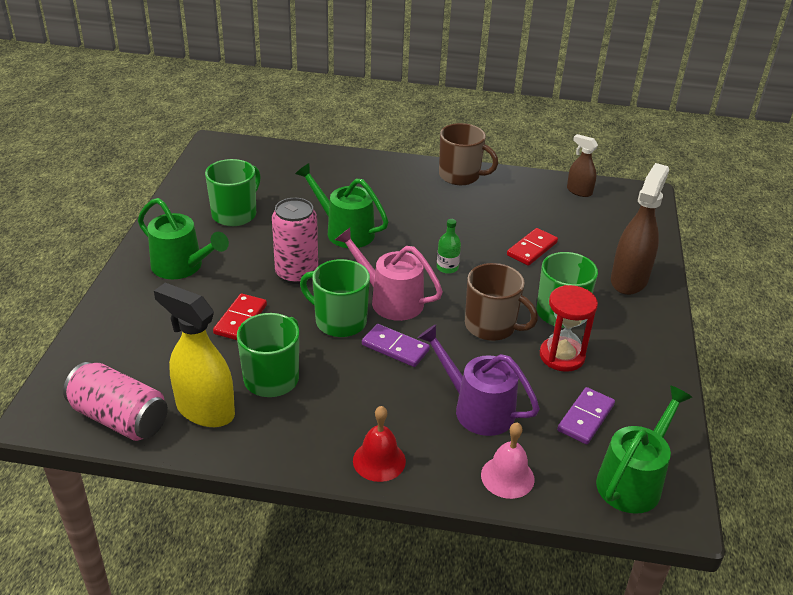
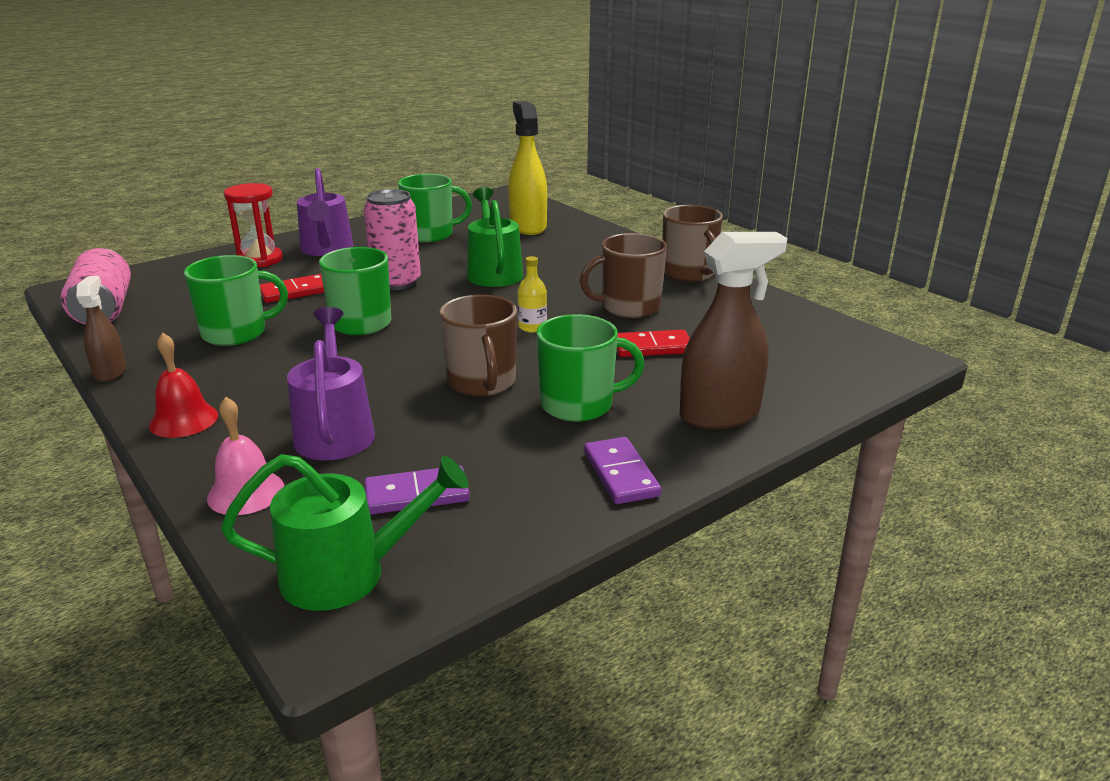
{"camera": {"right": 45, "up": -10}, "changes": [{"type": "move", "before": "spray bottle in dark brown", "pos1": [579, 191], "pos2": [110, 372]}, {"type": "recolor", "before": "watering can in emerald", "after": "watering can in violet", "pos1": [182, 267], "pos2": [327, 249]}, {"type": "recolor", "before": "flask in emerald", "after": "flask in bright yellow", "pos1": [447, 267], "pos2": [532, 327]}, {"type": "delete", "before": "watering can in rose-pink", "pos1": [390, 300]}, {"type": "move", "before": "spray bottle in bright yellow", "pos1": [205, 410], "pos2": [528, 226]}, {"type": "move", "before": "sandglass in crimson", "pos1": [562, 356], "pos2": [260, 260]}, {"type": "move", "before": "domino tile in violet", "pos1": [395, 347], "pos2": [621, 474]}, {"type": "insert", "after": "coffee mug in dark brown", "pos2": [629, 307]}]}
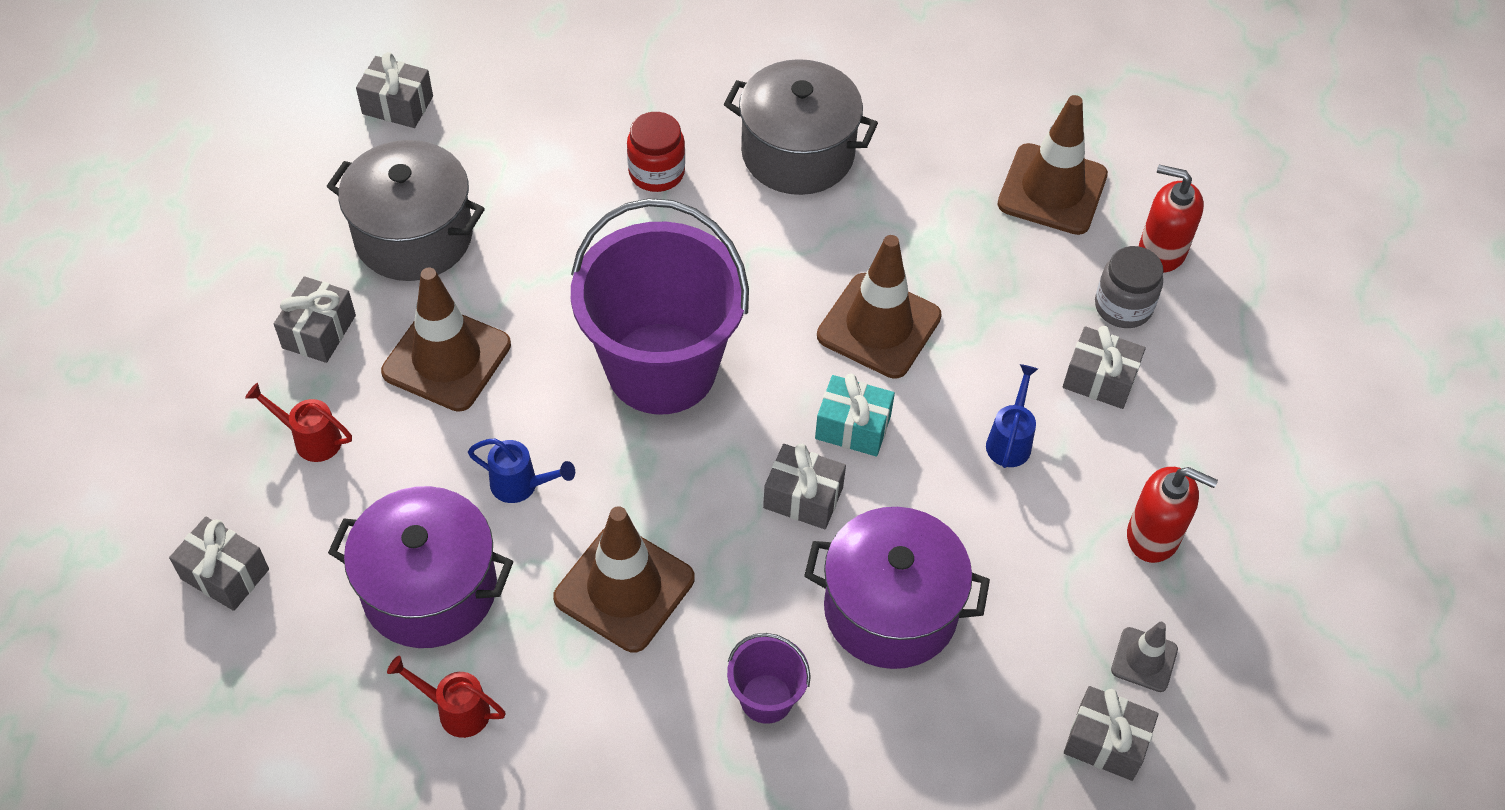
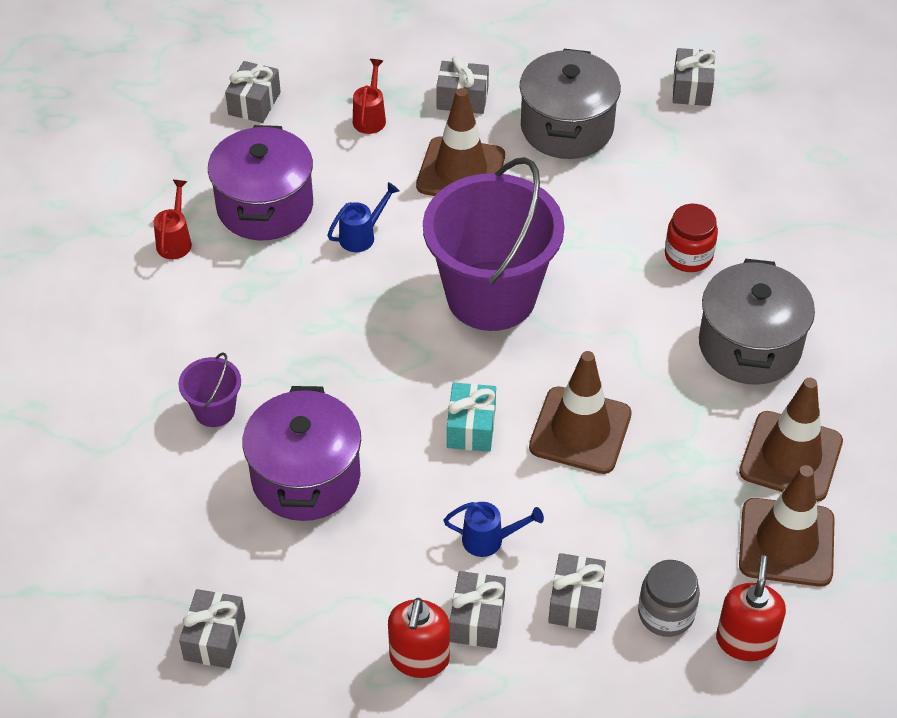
{"camera": {"right": 80, "up": -5}, "changes": [{"type": "rotate", "before": "watering can in blue", "pos1": [521, 485], "pos2": [362, 236], "turn": -135}, {"type": "move", "before": "gift in ash-grey", "pos1": [803, 497], "pos2": [477, 619]}, {"type": "move", "before": "safety cone in dark brown", "pos1": [624, 588], "pos2": [791, 457]}, {"type": "delete", "before": "safety cone in ash-grey", "pos1": [1144, 660]}]}
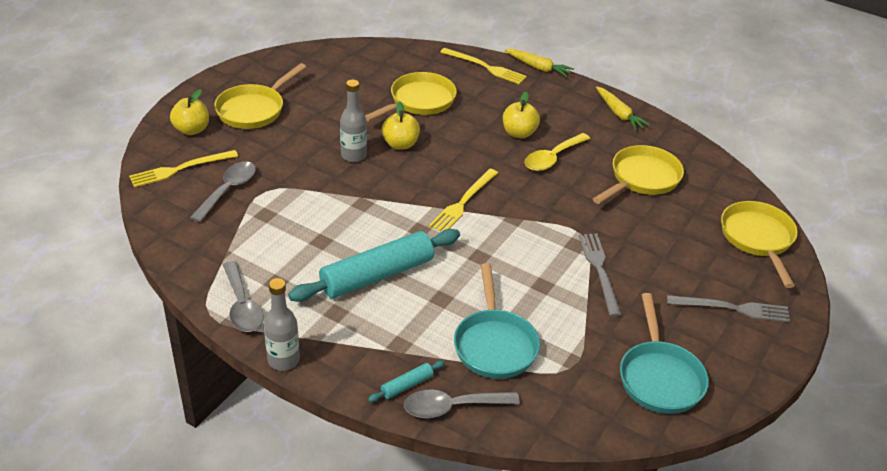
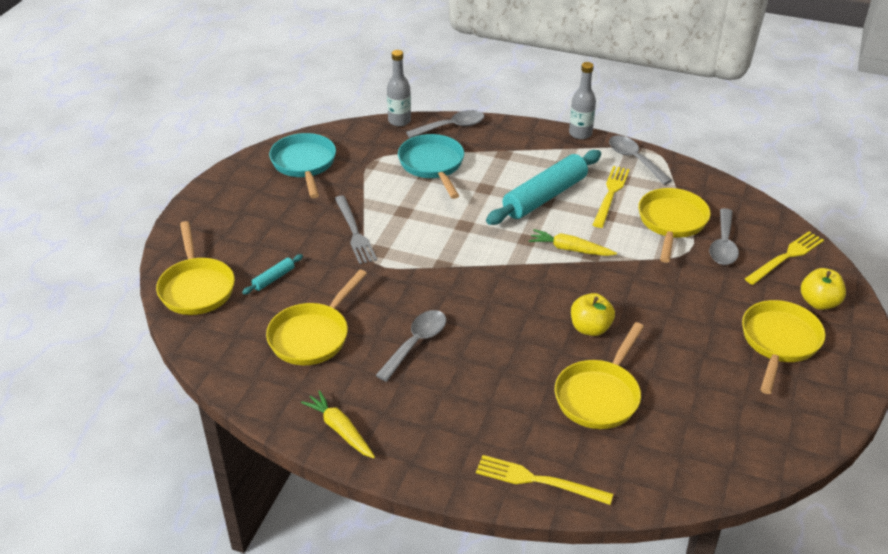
{"camera": {"right": 170, "up": 0}, "changes": [{"type": "move", "before": "root vegetable in bright yellow", "pos1": [538, 67], "pos2": [570, 249]}, {"type": "move", "before": "flask in ash-grey", "pos1": [353, 155], "pos2": [399, 121]}, {"type": "delete", "before": "apple in bright yellow", "pos1": [519, 133]}, {"type": "recolor", "before": "tablespoon in bright yellow", "after": "tablespoon in ash-grey", "pos1": [552, 158], "pos2": [416, 343]}, {"type": "move", "before": "dinner fork in bright yellow", "pos1": [463, 202], "pos2": [610, 194]}, {"type": "delete", "before": "dinner fork in ash-grey", "pos1": [732, 308]}, {"type": "move", "before": "pastry roller in teal", "pos1": [407, 385], "pos2": [273, 278]}, {"type": "insert", "after": "skillet in bright yellow", "pos2": [671, 222]}]}
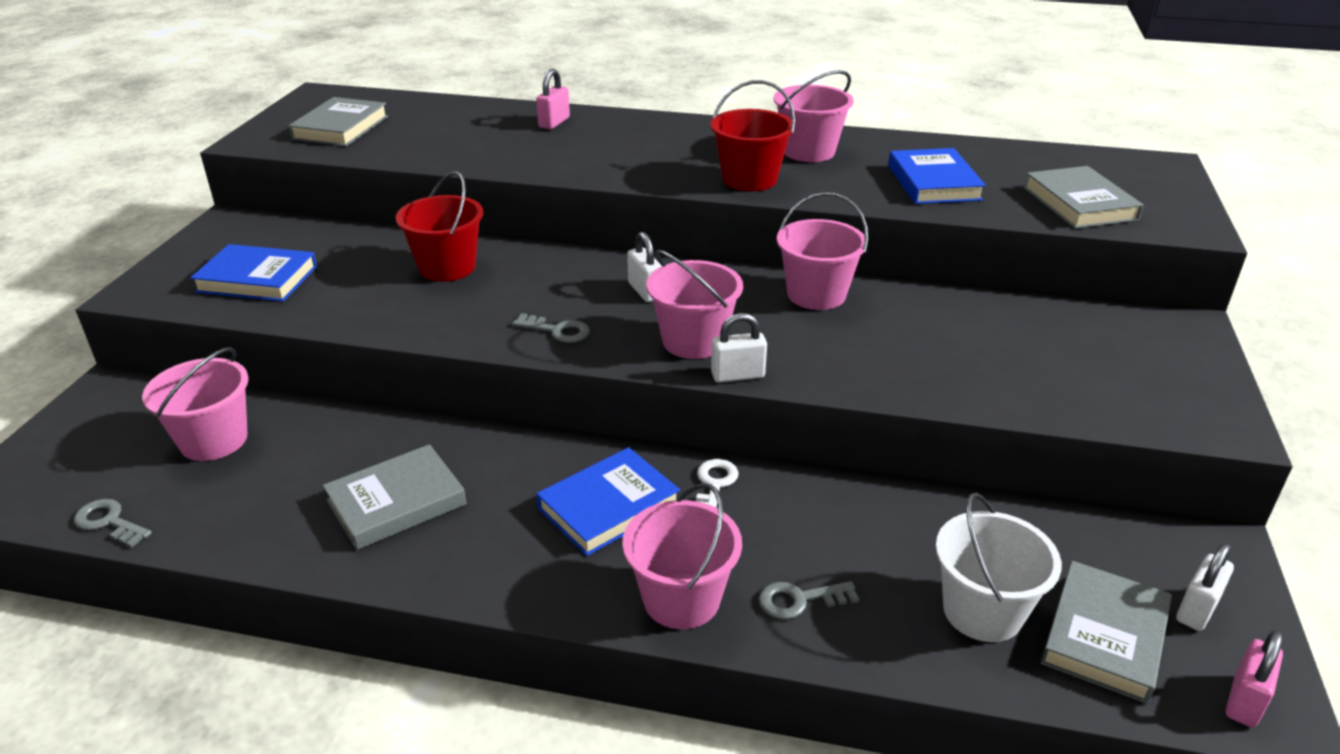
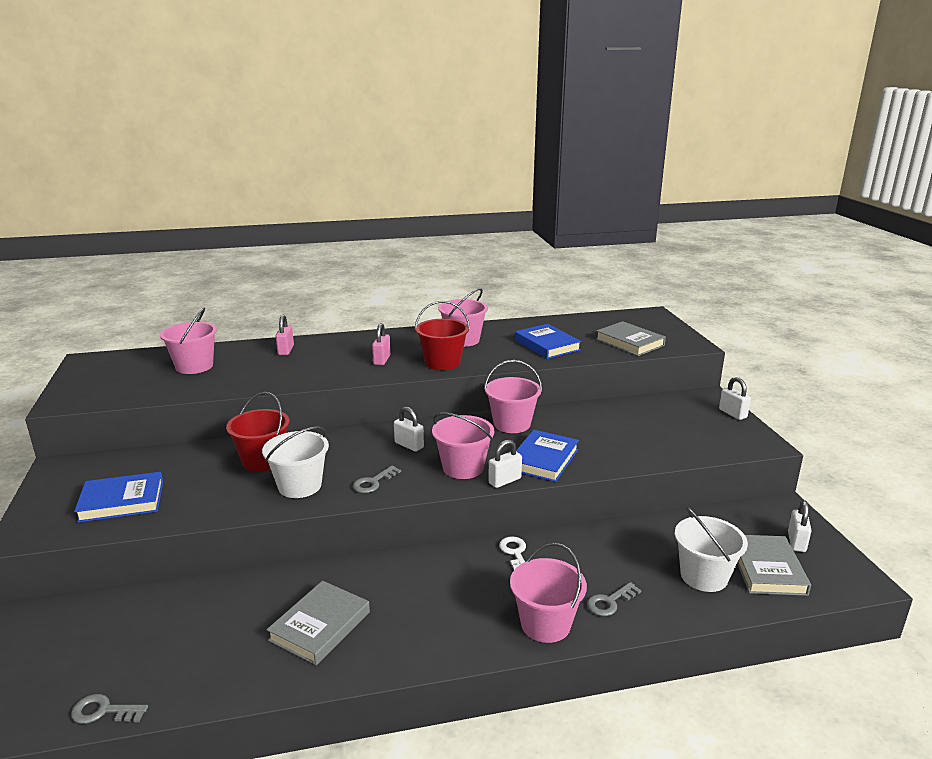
{"camera": {"right": -25, "up": -10}, "changes": [{"type": "delete", "before": "book in ash-grey", "pos1": [340, 128]}, {"type": "rotate", "before": "key in ash-grey", "pos1": [557, 331], "pos2": [373, 482], "turn": 135}, {"type": "move", "before": "bucket in rose-pink", "pos1": [214, 440], "pos2": [194, 366]}, {"type": "move", "before": "book in blue", "pos1": [608, 506], "pos2": [543, 459]}, {"type": "move", "before": "lock in rose-pink", "pos1": [1244, 701], "pos2": [382, 360]}, {"type": "insert", "after": "lock in snow-white", "pos2": [732, 413]}, {"type": "insert", "after": "bucket in snow-white", "pos2": [300, 486]}]}
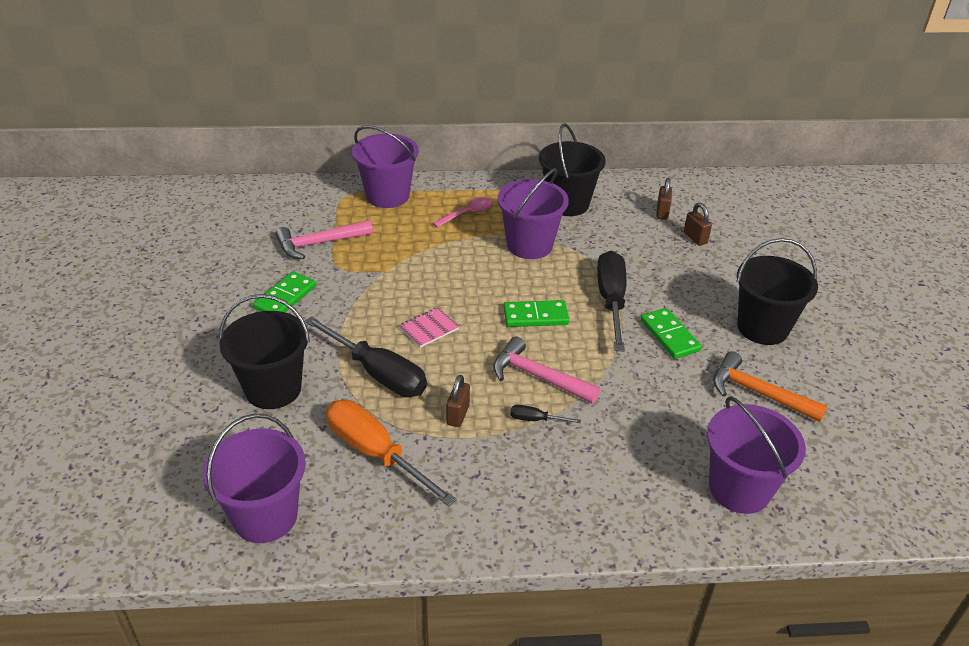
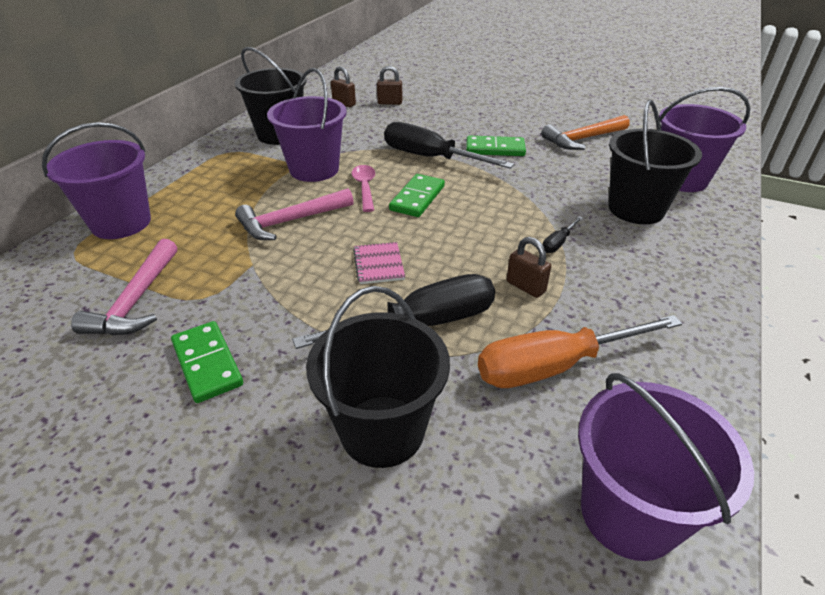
{"camera": {"right": -60, "up": 0}, "changes": [{"type": "move", "before": "tablespoon in rose-pink", "pos1": [467, 213], "pos2": [365, 187]}, {"type": "move", "before": "bucket in black", "pos1": [762, 328], "pos2": [636, 209]}, {"type": "move", "before": "claw hammer in rose-pink", "pos1": [538, 377], "pos2": [290, 221]}]}
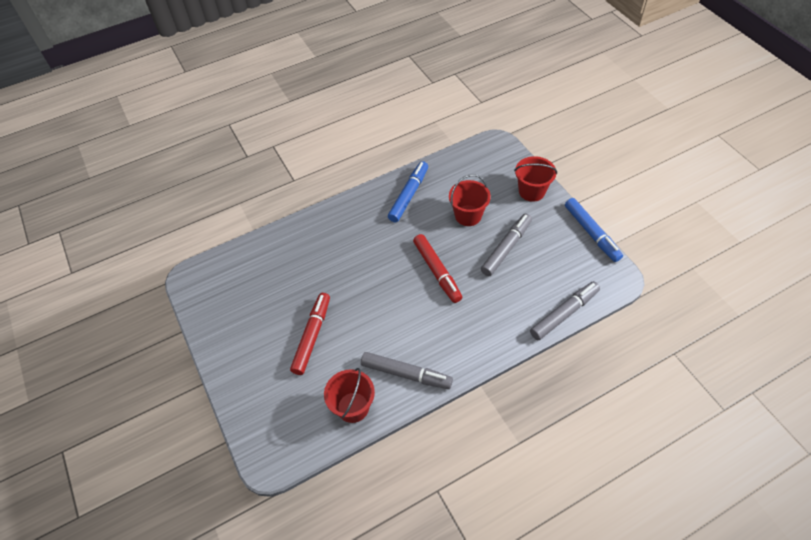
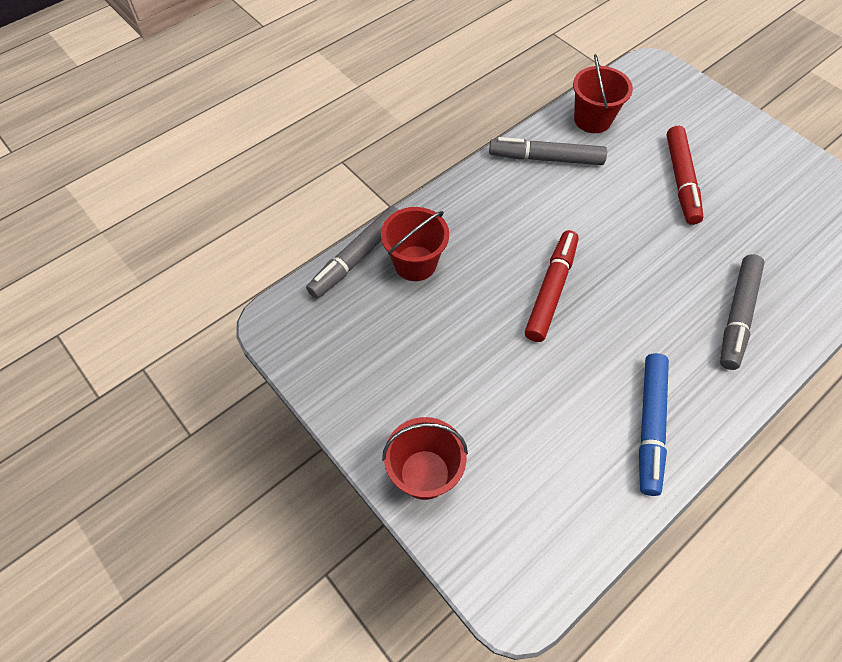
{"camera": {"right": 165, "up": 5}, "changes": [{"type": "move", "before": "bucket in crimson", "pos1": [468, 215], "pos2": [415, 263]}, {"type": "delete", "before": "felt pen in blue", "pos1": [591, 233]}, {"type": "move", "before": "felt pen in ash-grey", "pos1": [506, 248], "pos2": [737, 316]}, {"type": "rotate", "before": "felt pen in crimson", "pos1": [437, 271], "pos2": [551, 290], "turn": 60}]}
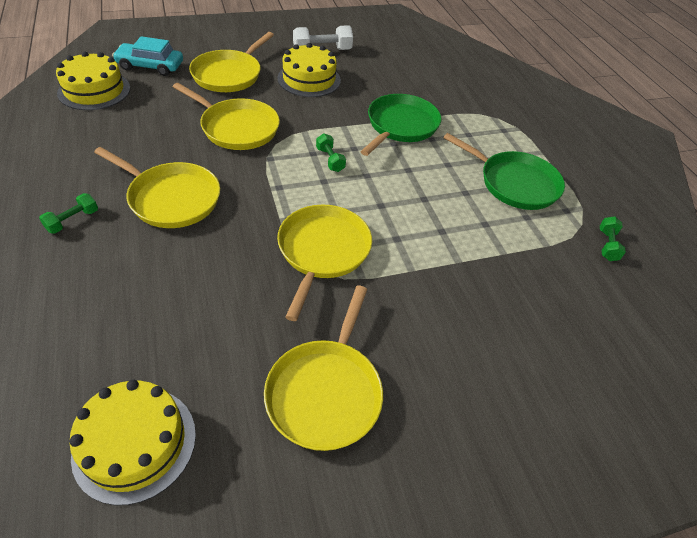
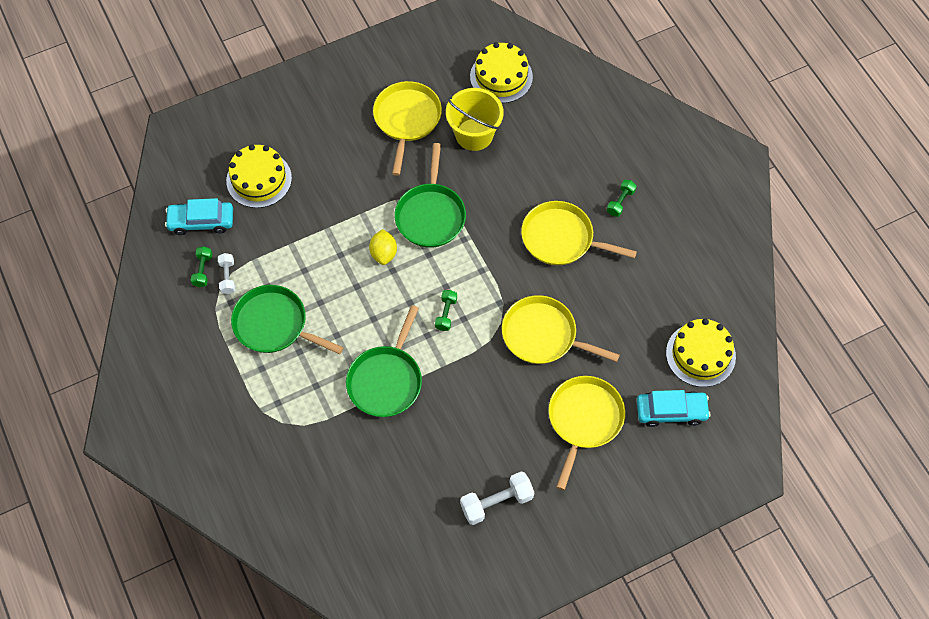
{"camera": {"right": 175, "up": 15}, "changes": [{"type": "move", "before": "gateau in bright yellow", "pos1": [309, 79], "pos2": [259, 179]}, {"type": "rotate", "before": "free weight in emerald", "pos1": [330, 160], "pos2": [446, 314], "turn": 45}, {"type": "recolor", "before": "skillet in bright yellow", "after": "skillet in emerald", "pos1": [322, 251], "pos2": [430, 215]}, {"type": "insert", "after": "bucket in bright yellow", "pos2": [474, 134]}, {"type": "insert", "after": "toy car in teal", "pos2": [201, 221]}, {"type": "insert", "after": "citrus fruit in bright yellow", "pos2": [383, 253]}, {"type": "insert", "after": "free weight in snow-white", "pos2": [227, 277]}]}
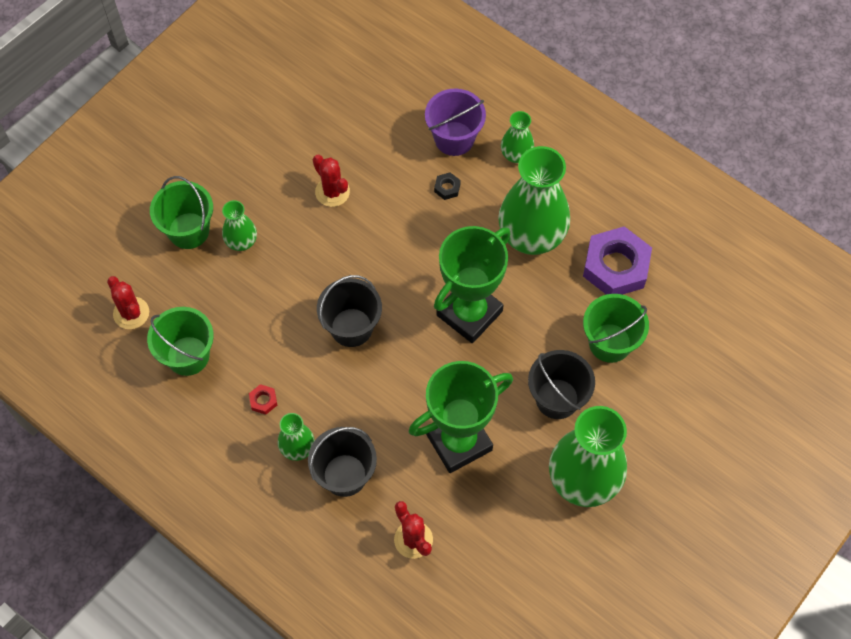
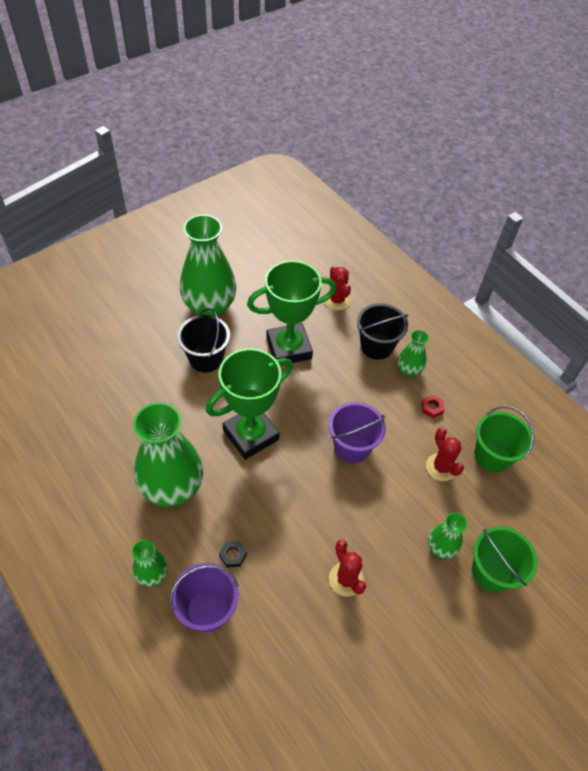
{"camera": {"right": -170, "up": -10}, "changes": [{"type": "delete", "before": "hexagon nut in violet", "pos1": [616, 266]}, {"type": "recolor", "before": "bucket in black", "after": "bucket in violet", "pos1": [351, 327], "pos2": [352, 446]}, {"type": "move", "before": "saguaro cactus in crimson", "pos1": [131, 313], "pos2": [441, 467]}, {"type": "delete", "before": "bucket in emerald", "pos1": [610, 343]}]}
